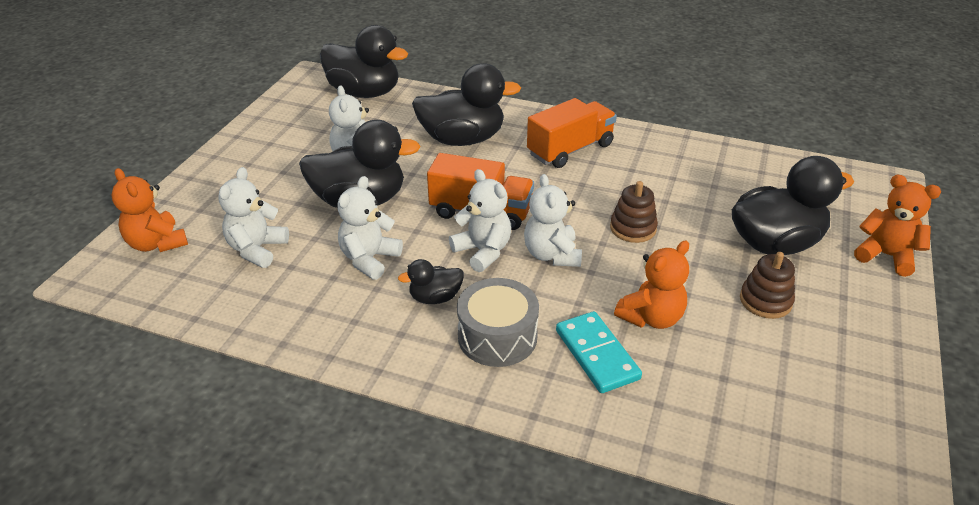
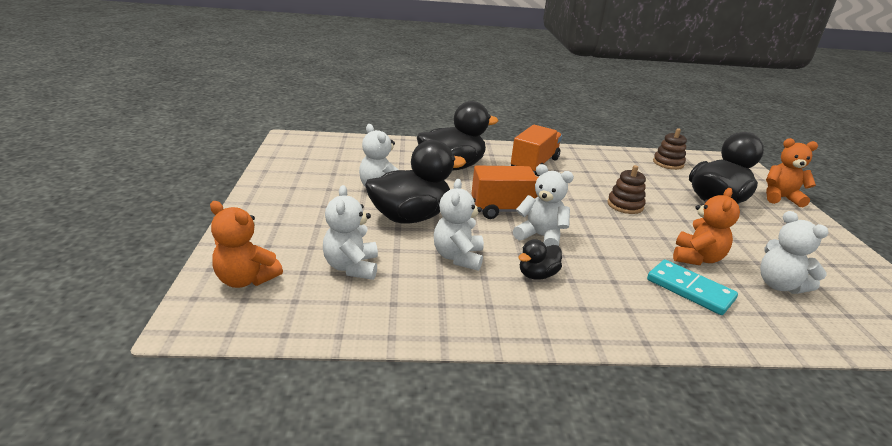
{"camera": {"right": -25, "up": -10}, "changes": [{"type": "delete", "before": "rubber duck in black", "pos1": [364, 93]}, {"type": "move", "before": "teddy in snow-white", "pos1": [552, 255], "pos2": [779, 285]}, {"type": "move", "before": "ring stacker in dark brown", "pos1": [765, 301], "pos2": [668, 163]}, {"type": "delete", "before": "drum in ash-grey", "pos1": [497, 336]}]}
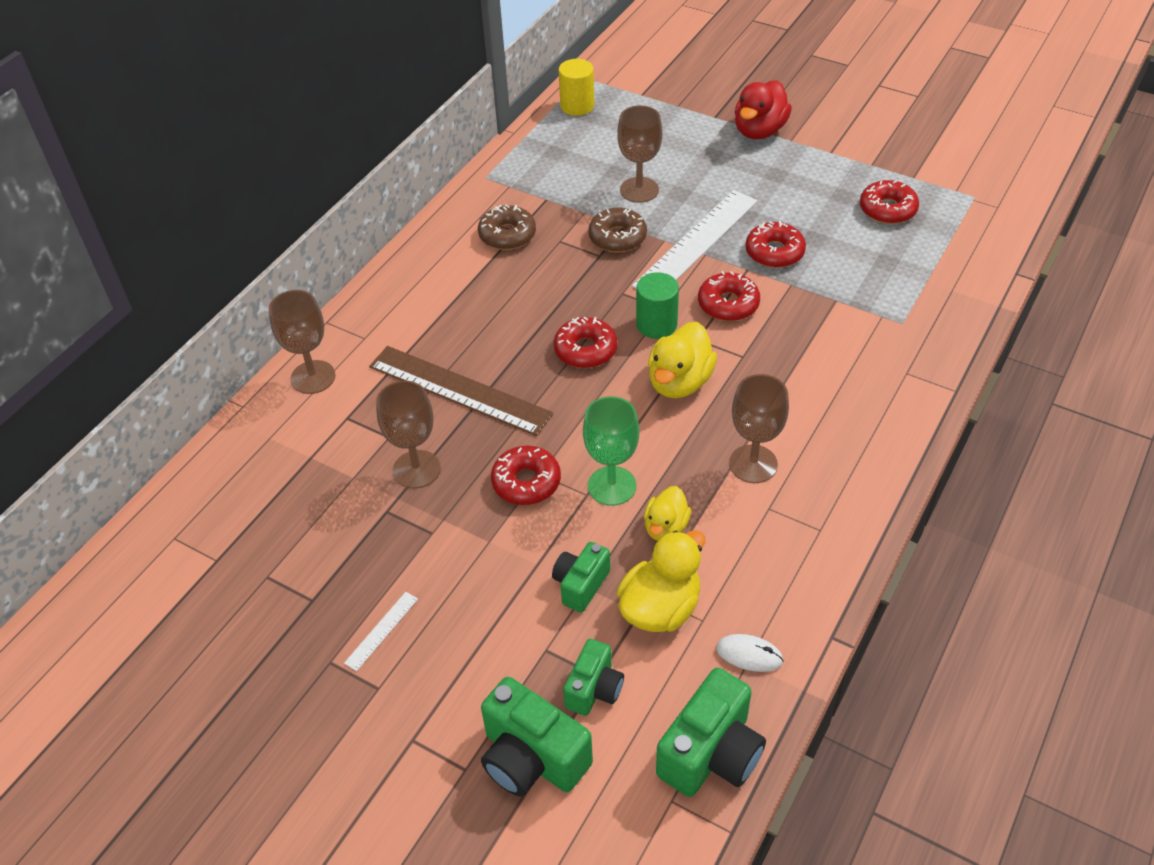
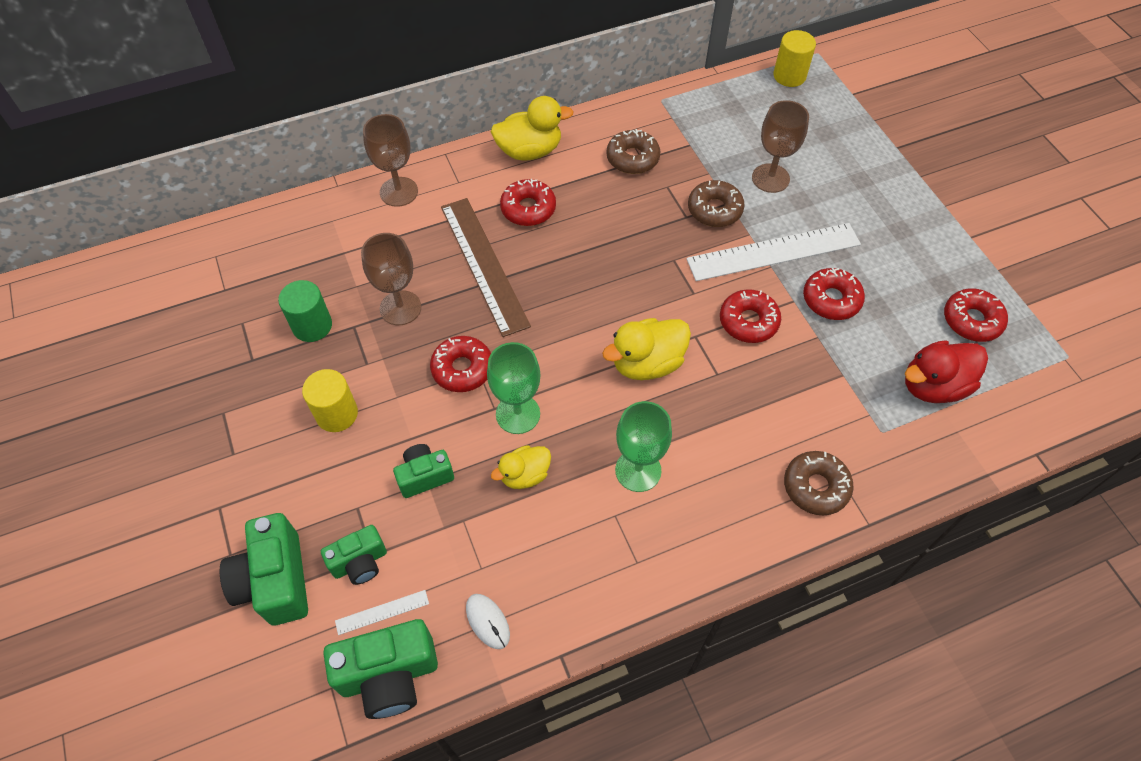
{"camera": {"right": 35, "up": 10}, "changes": [{"type": "move", "before": "rubber duck in crimson", "pos1": [759, 131], "pos2": [933, 386]}, {"type": "move", "before": "cylinder shape in emerald", "pos1": [656, 324], "pos2": [312, 326]}, {"type": "move", "before": "donut in crimson", "pos1": [585, 350], "pos2": [528, 209]}, {"type": "recolor", "before": "wine glass in dark brown", "after": "wine glass in emerald", "pos1": [753, 464], "pos2": [638, 470]}, {"type": "move", "before": "rubber duck in bright yellow", "pos1": [660, 608], "pos2": [529, 151]}, {"type": "move", "before": "measuring stick in snow-white", "pos1": [381, 630], "pos2": [382, 612]}, {"type": "insert", "after": "cylinder shape in bright yellow", "pos2": [337, 414]}, {"type": "insert", "after": "donut in dark brown", "pos2": [816, 487]}]}
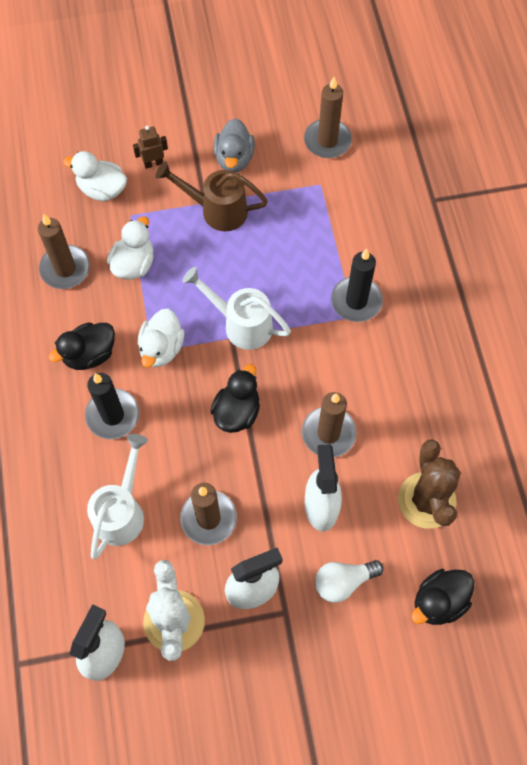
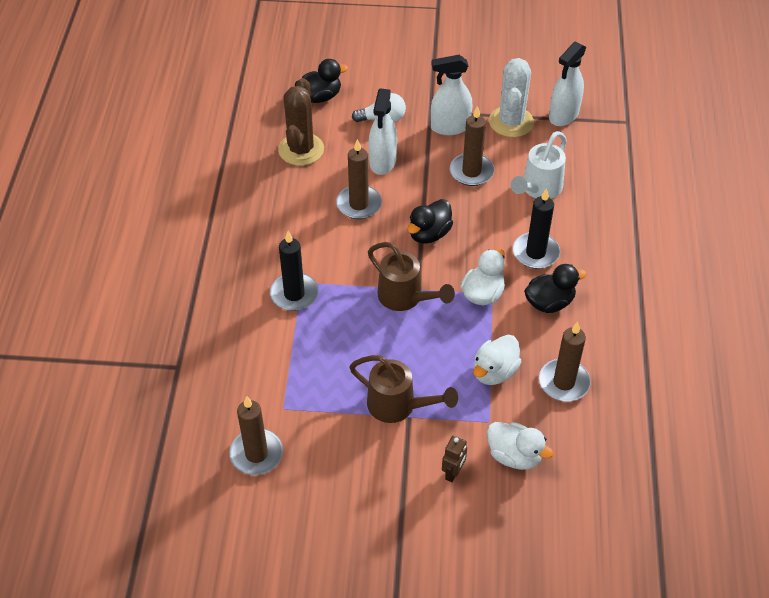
{"camera": {"right": -165, "up": -15}, "changes": [{"type": "delete", "before": "rubber duck in ash-grey", "pos1": [234, 158]}, {"type": "rotate", "before": "robot in dark brown", "pos1": [153, 163], "pos2": [453, 473], "turn": -60}, {"type": "recolor", "before": "watering can in snow-white", "after": "watering can in dark brown", "pos1": [241, 324], "pos2": [405, 298]}]}
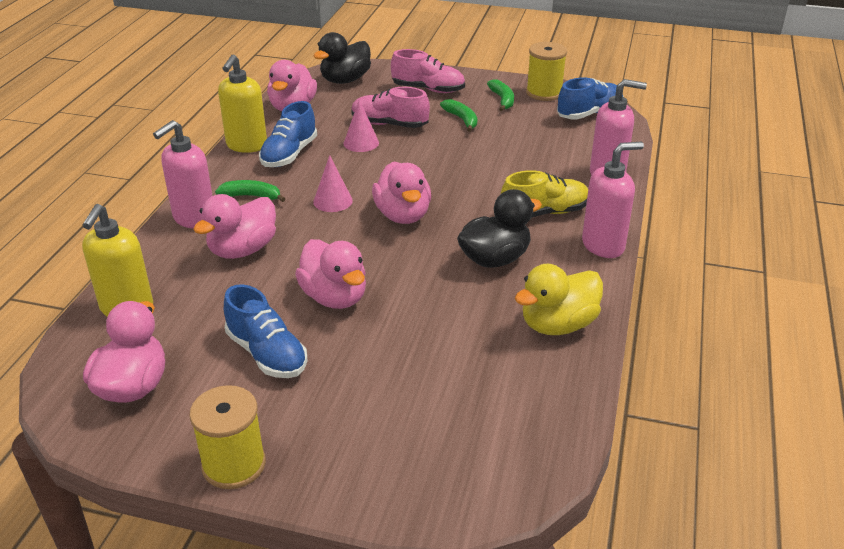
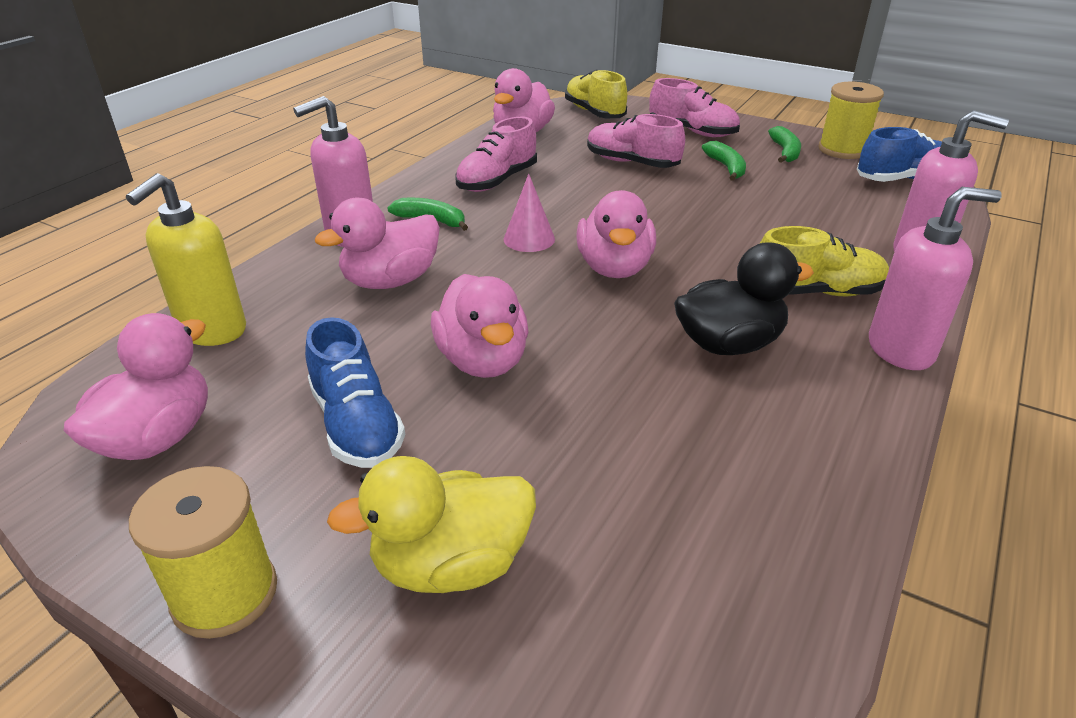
{"camera": {"right": 15, "up": 0}, "changes": [{"type": "replace", "before": "rubber duck in black", "after": "sneaker in bright yellow", "pos1": [345, 80], "pos2": [594, 113]}, {"type": "delete", "before": "pump bottle in bright yellow", "pos1": [246, 145]}, {"type": "delete", "before": "solid cone in rose-pink", "pos1": [361, 143]}, {"type": "recolor", "before": "sneaker in blue", "after": "sneaker in rose-pink", "pos1": [289, 154], "pos2": [497, 181]}, {"type": "move", "before": "rubber duck in bright yellow", "pos1": [558, 325], "pos2": [451, 564]}]}
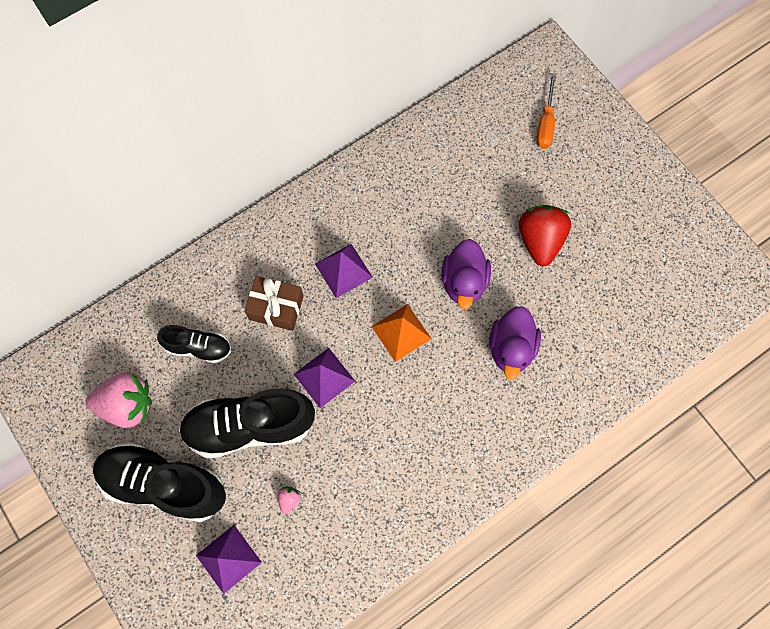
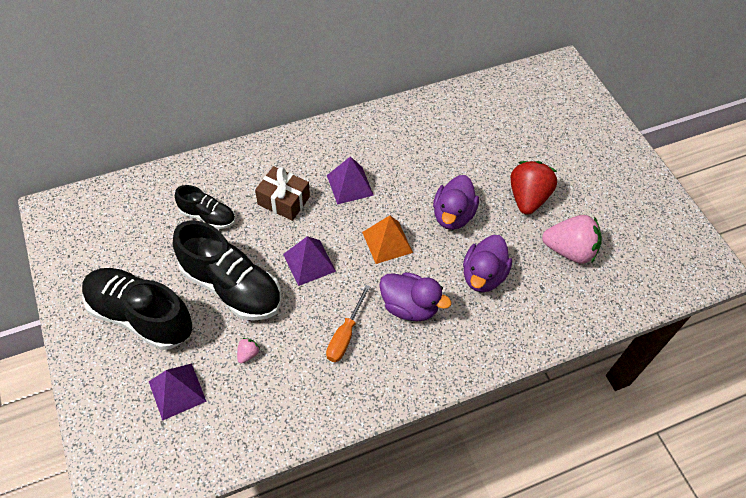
{"camera": {"right": 10, "up": -15}, "changes": [{"type": "move", "before": "screwdriver in bright orange", "pos1": [545, 123], "pos2": [345, 335]}, {"type": "move", "before": "berry in rose-pink", "pos1": [127, 405], "pos2": [569, 250]}, {"type": "rotate", "before": "sneaker in black", "pos1": [249, 426], "pos2": [231, 286], "turn": -150}, {"type": "insert", "after": "rubber duck in violet", "pos2": [409, 306]}]}
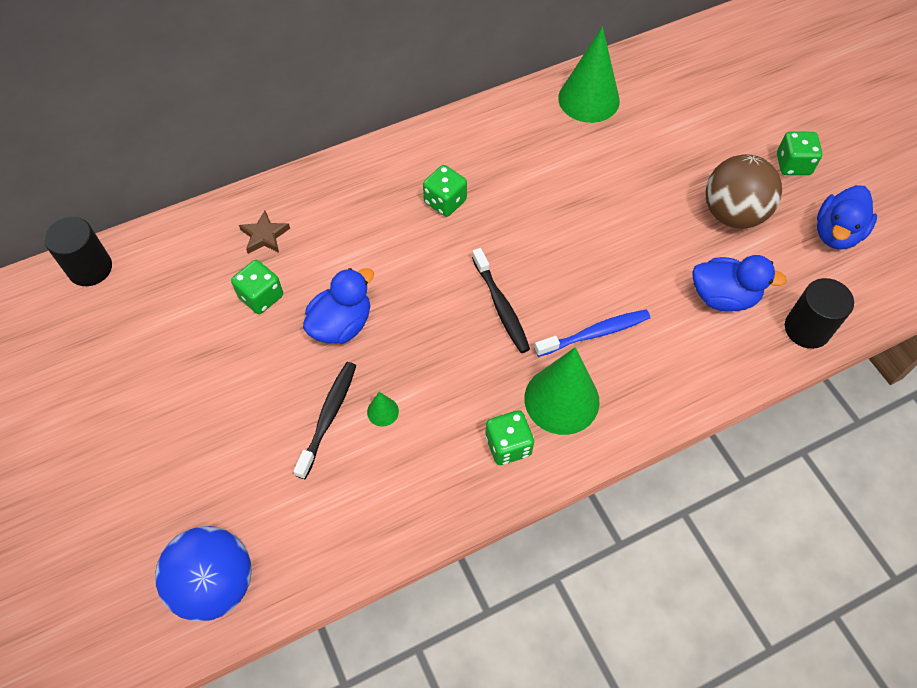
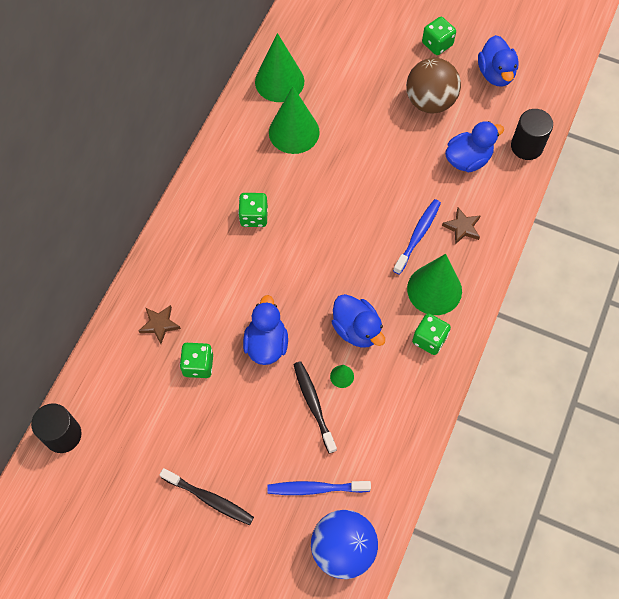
{"camera": {"right": -40, "up": 5}, "changes": [{"type": "move", "before": "dental brush in black", "pos1": [500, 305], "pos2": [209, 498]}, {"type": "insert", "after": "solid cone in emerald", "pos2": [294, 132]}, {"type": "insert", "after": "five-pointed star in dark brown", "pos2": [462, 227]}, {"type": "insert", "after": "rubber duck in blue", "pos2": [356, 329]}, {"type": "insert", "after": "dental brush in blue", "pos2": [316, 488]}]}
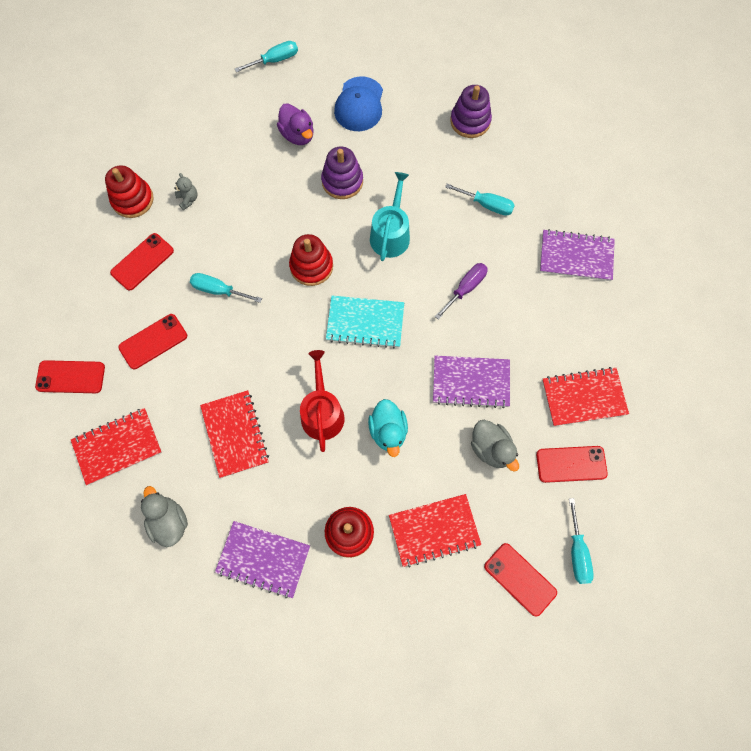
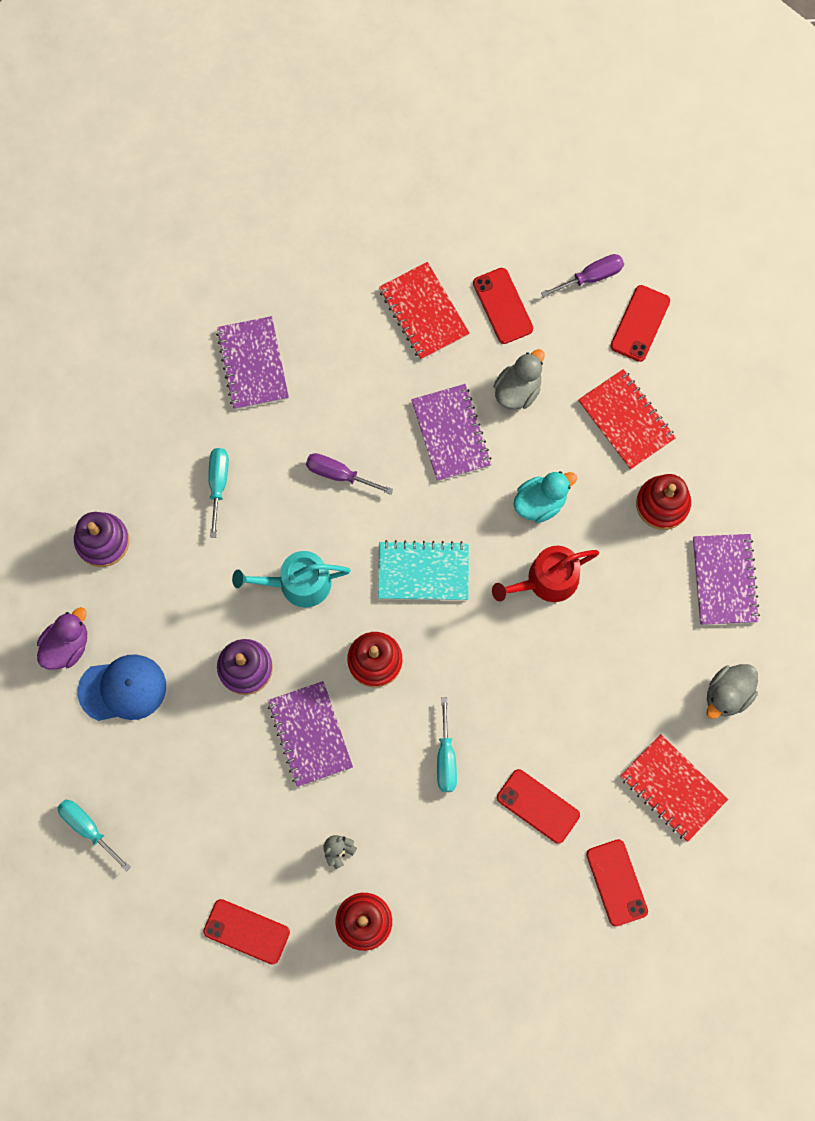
{"camera": {"right": -110, "up": 5}, "changes": [{"type": "move", "before": "rubber duck in violet", "pos1": [298, 135], "pos2": [67, 645]}, {"type": "move", "before": "phone in crimson", "pos1": [142, 262], "pos2": [246, 931]}, {"type": "rotate", "before": "exercise book in teal", "pos1": [365, 322], "pos2": [423, 572], "turn": -75}, {"type": "delete", "before": "exercise book in crimson", "pos1": [235, 434]}, {"type": "recolor", "before": "screwdriver in teal", "after": "screwdriver in violet", "pos1": [577, 552], "pos2": [591, 277]}, {"type": "insert", "after": "exercise book in violet", "pos2": [310, 734]}]}
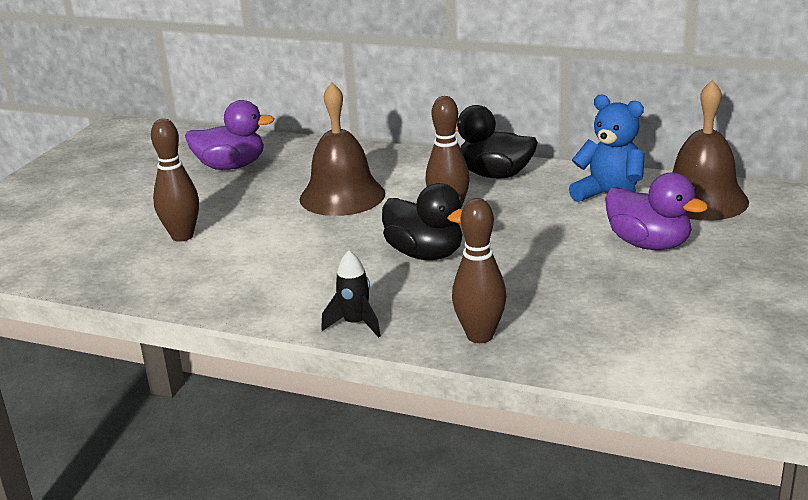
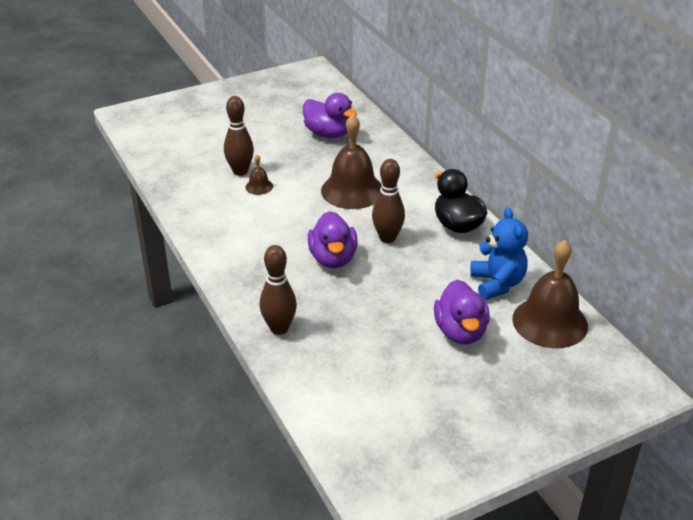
{"camera": {"right": 40, "up": 10}, "changes": [{"type": "recolor", "before": "rubber duck in black", "after": "rubber duck in violet", "pos1": [425, 254], "pos2": [333, 258]}, {"type": "delete", "before": "spaceship in black", "pos1": [355, 324]}, {"type": "insert", "after": "hand bell in dark brown", "pos2": [259, 186]}]}
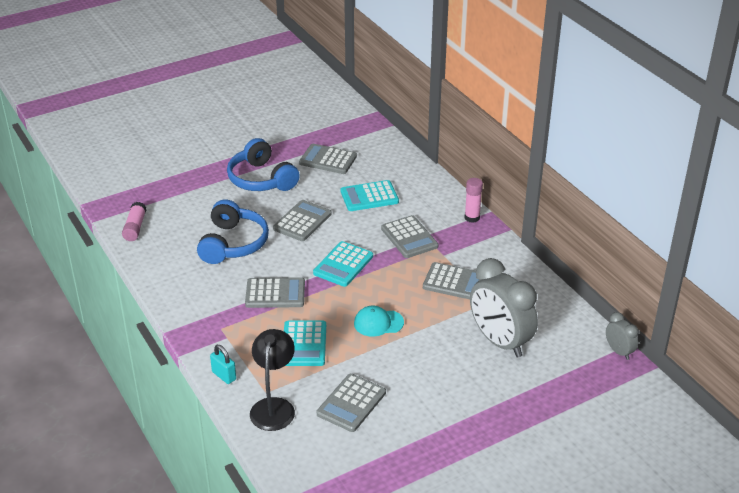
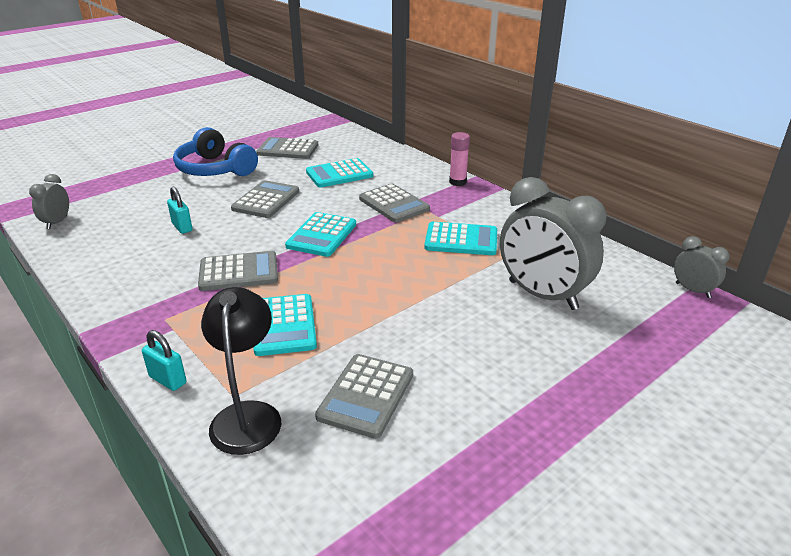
{"camera": {"right": -10, "up": -5}, "changes": [{"type": "replace", "before": "over-ear headphones in blue", "after": "lock in teal", "pos1": [233, 243], "pos2": [182, 227]}, {"type": "replace", "before": "stick of glue in rose-pink", "after": "clock in ash-grey", "pos1": [135, 227], "pos2": [57, 222]}, {"type": "recolor", "before": "calculator in ash-grey", "after": "calculator in teal", "pos1": [454, 282], "pos2": [461, 240]}, {"type": "delete", "before": "baseball cap in teal", "pos1": [378, 323]}]}
